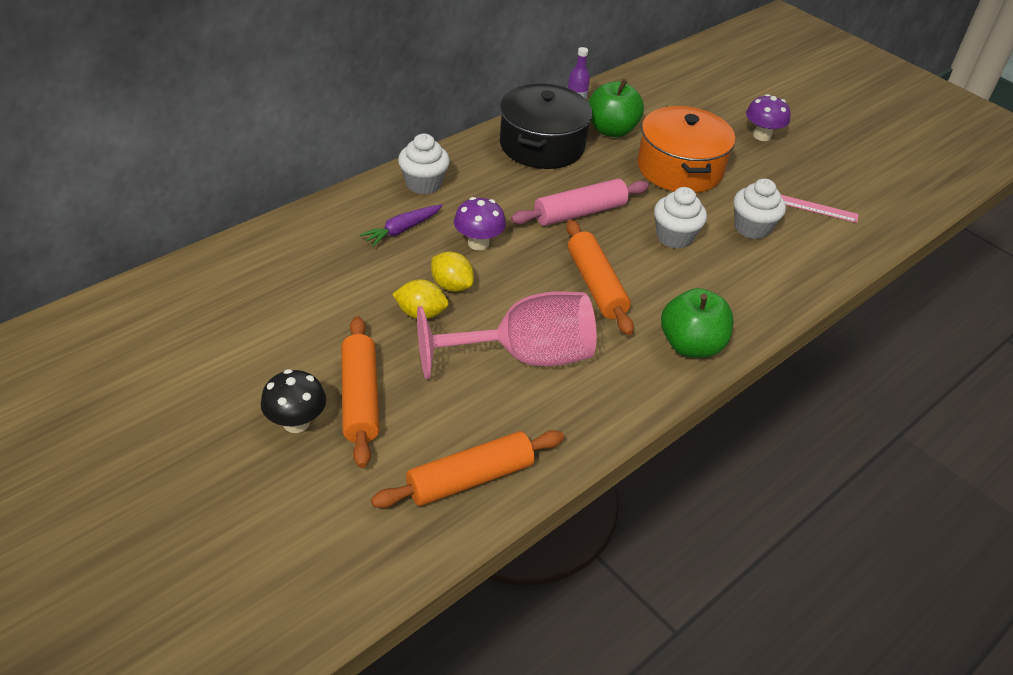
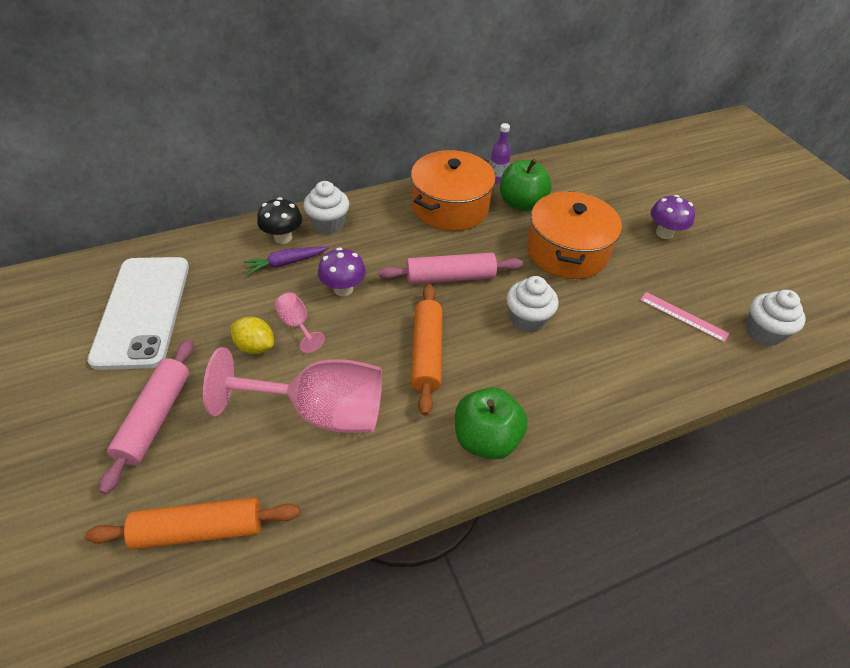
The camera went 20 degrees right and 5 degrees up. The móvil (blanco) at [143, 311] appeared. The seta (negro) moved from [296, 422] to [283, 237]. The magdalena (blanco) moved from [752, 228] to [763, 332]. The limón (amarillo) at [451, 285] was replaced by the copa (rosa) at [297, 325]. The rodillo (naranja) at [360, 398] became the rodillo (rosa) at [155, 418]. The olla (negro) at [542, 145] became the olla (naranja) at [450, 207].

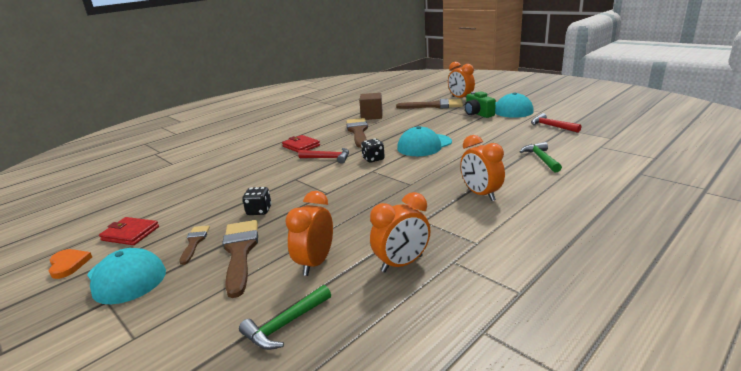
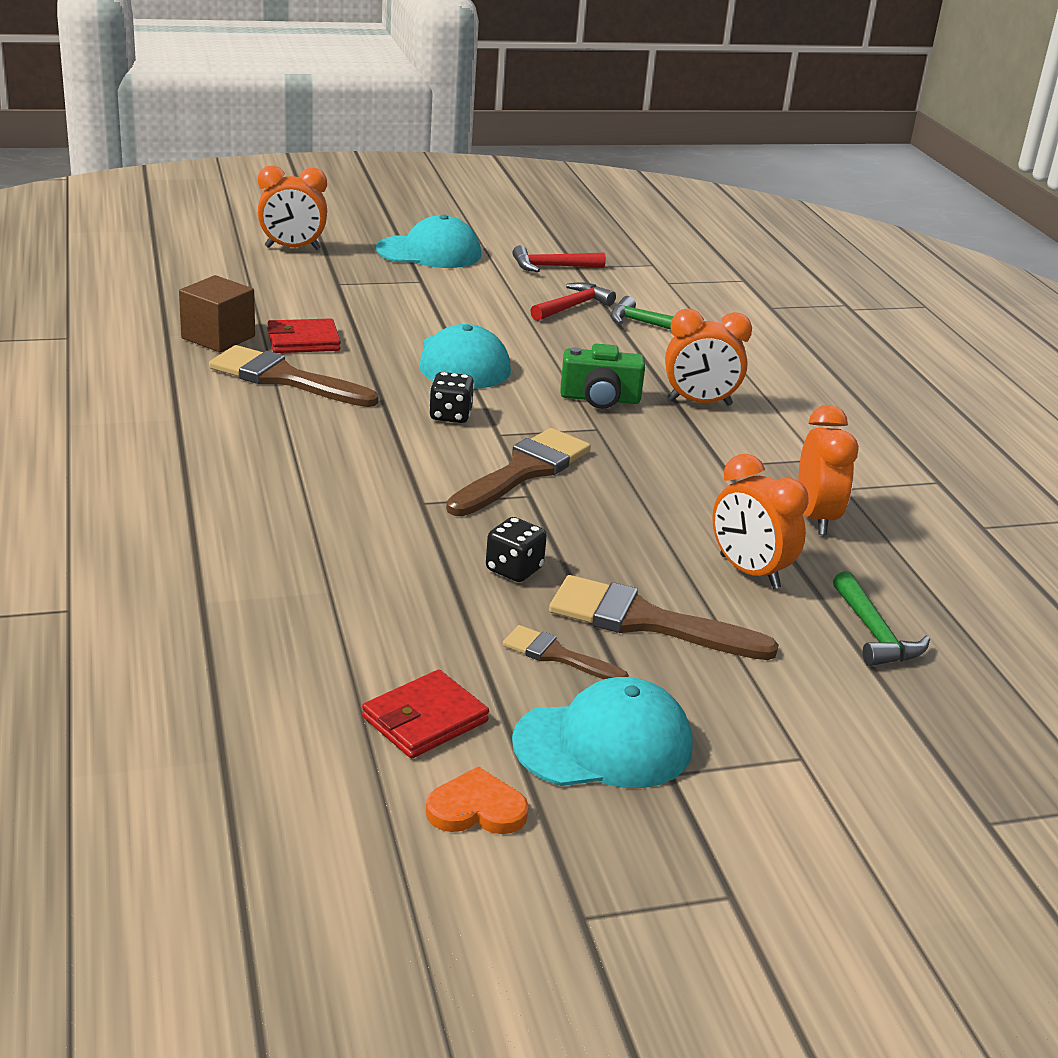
The camera went 65 degrees left and 5 degrees up. The cartera (rojo) moved from [301, 146] to [303, 341]. The martillo (rojo) moved from [328, 158] to [573, 306]. The pincel (marrón) moved from [434, 106] to [523, 471]. The cámara (verde) moved from [478, 114] to [600, 399].

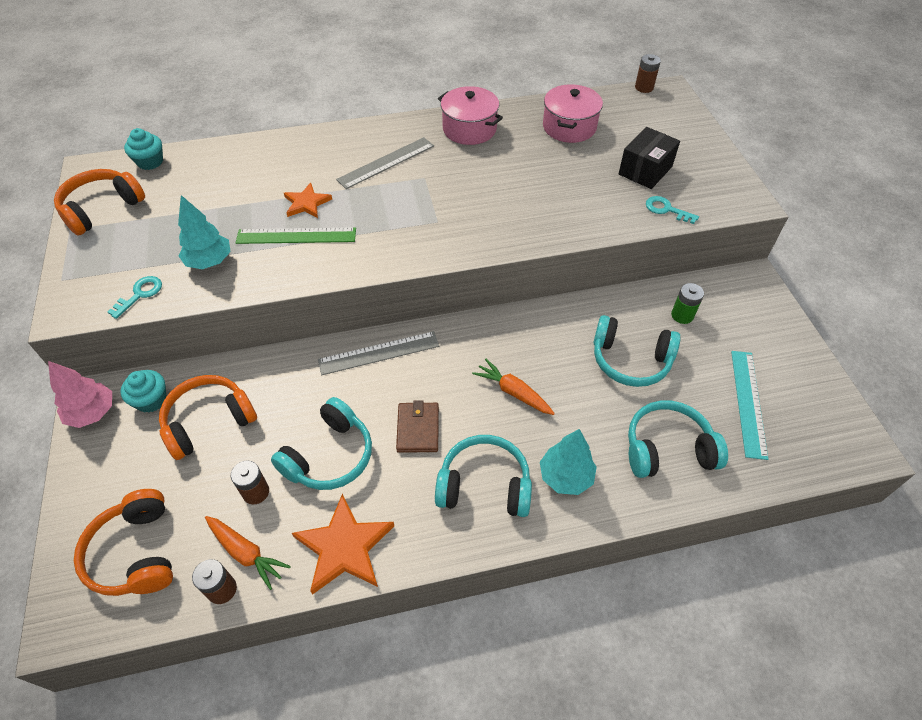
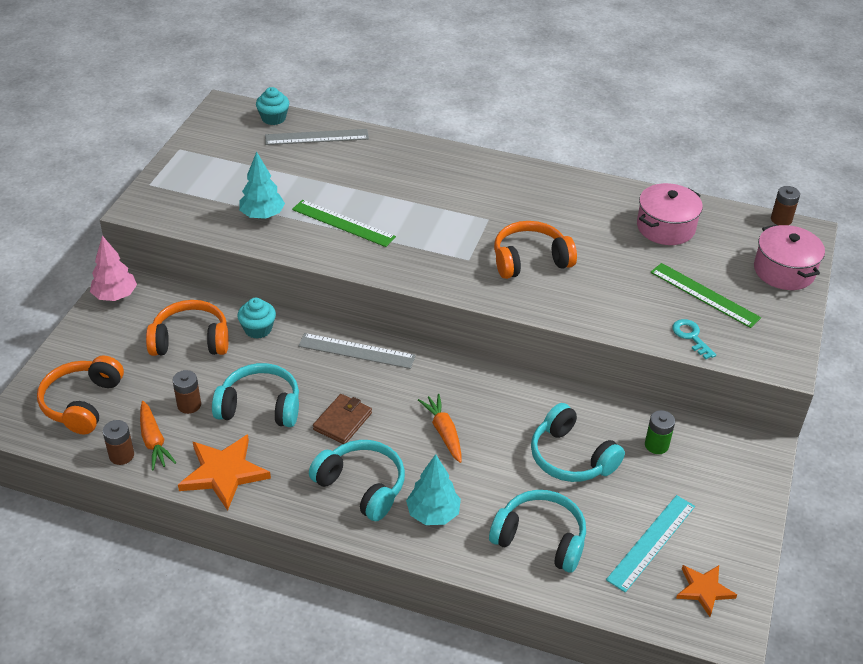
The camera went 30 degrees right and 10 degrees down. The llave (turquesa) at [140, 294] disappeared. The auriculares (naranja) moved from [102, 209] to [530, 260]. The magdalena (turquesa) moved from [151, 400] to [258, 329]. The estrella (naranja) moved from [307, 203] to [704, 590]. The regla (gris) moved from [386, 163] to [316, 137]. The olla (rosa) moved from [469, 129] to [784, 271]. The caja (negro) at [645, 170] was replaced by the regla (verde) at [704, 295]. The auriculares (turquesa) at [329, 456] turned 150 degrees counterclockwise.

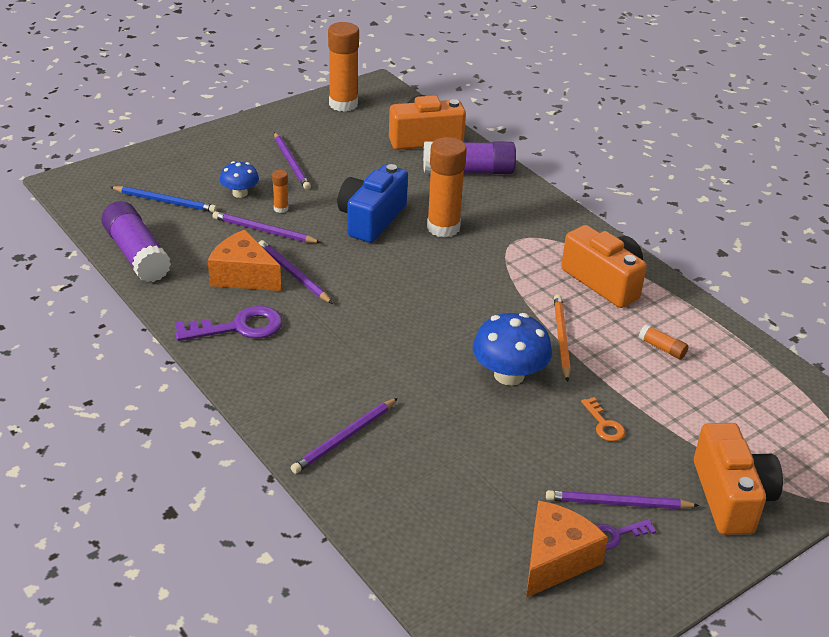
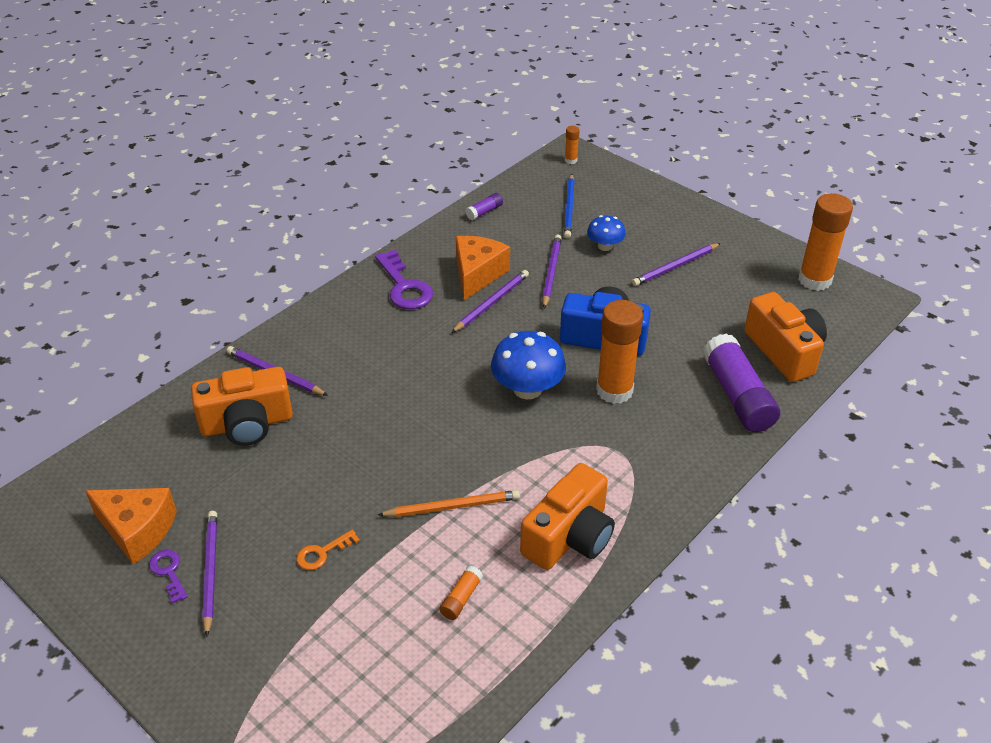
The camera went 80 degrees right and 5 degrees up. The barra de pegamento (naranja) moved from [281, 209] to [571, 160]. The seta (azul) moved from [509, 375] to [527, 389]. The cámara (naranja) moved from [731, 497] to [247, 424]. The barra de pegamento (morado) at [137, 255] changed to 0.44 times the size.

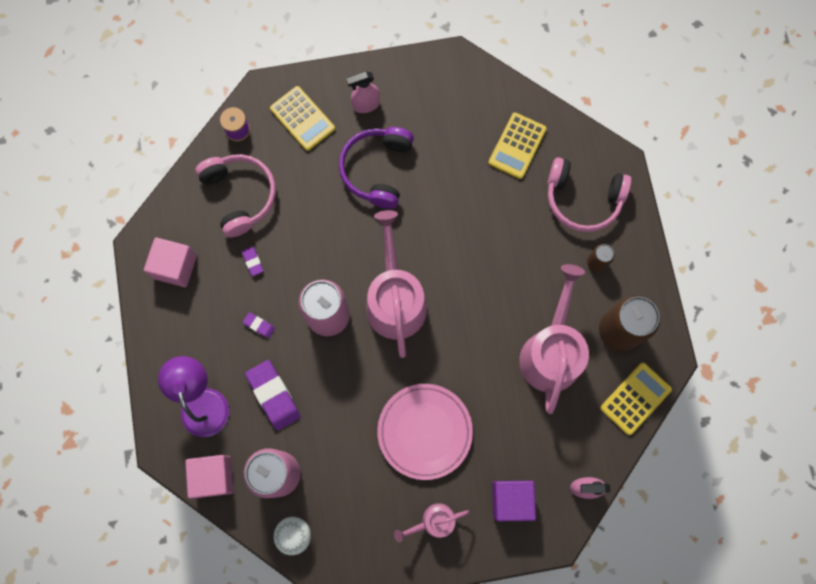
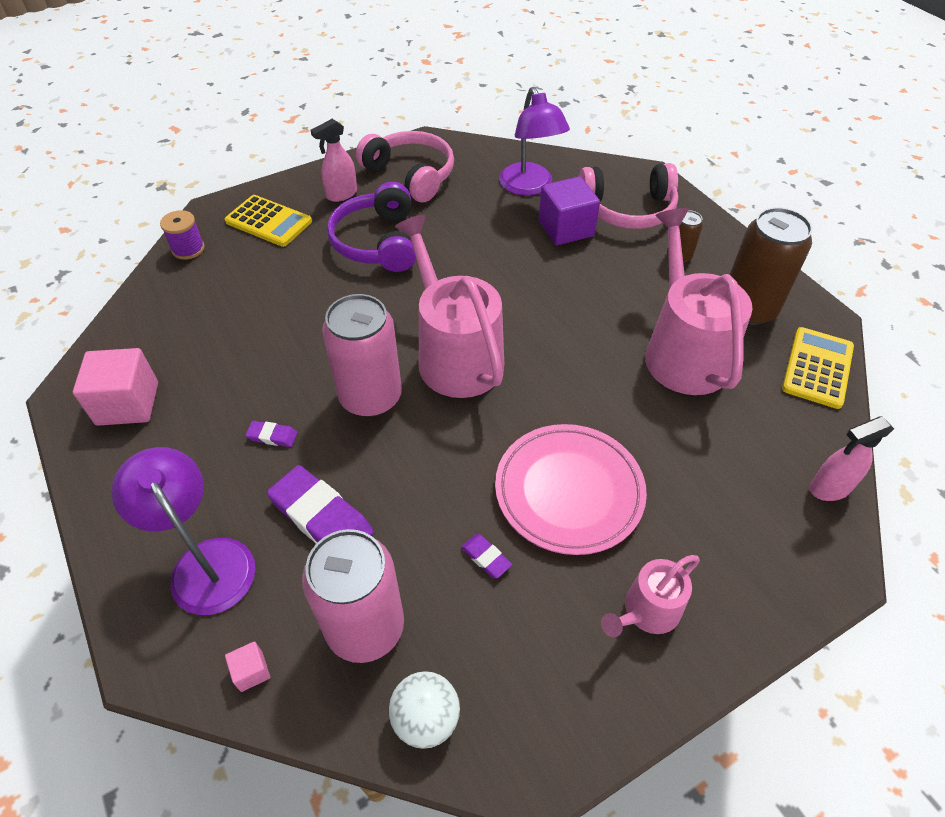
The camera went 20 degrees left and 25 degrees down. The auriculares (rosa) moved from [240, 196] to [410, 175]. The goma de borrar (morado) moved from [253, 262] to [486, 558]. The cubo (morado) moved from [511, 500] to [566, 228]. The calculadora (amarillo) at [517, 146] was replaced by the lámpara (morado) at [530, 187]. The cubo (rosa) at [214, 476] changed to 0.45 times the size.

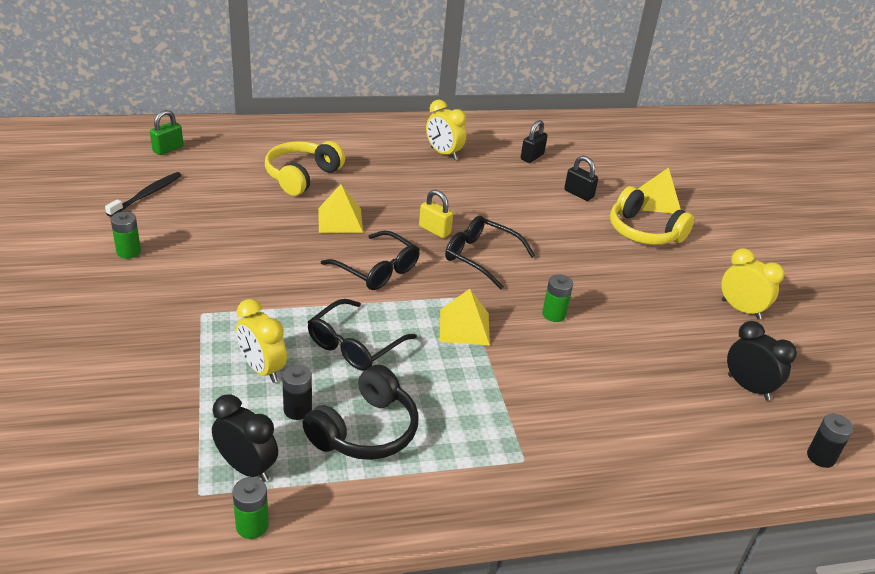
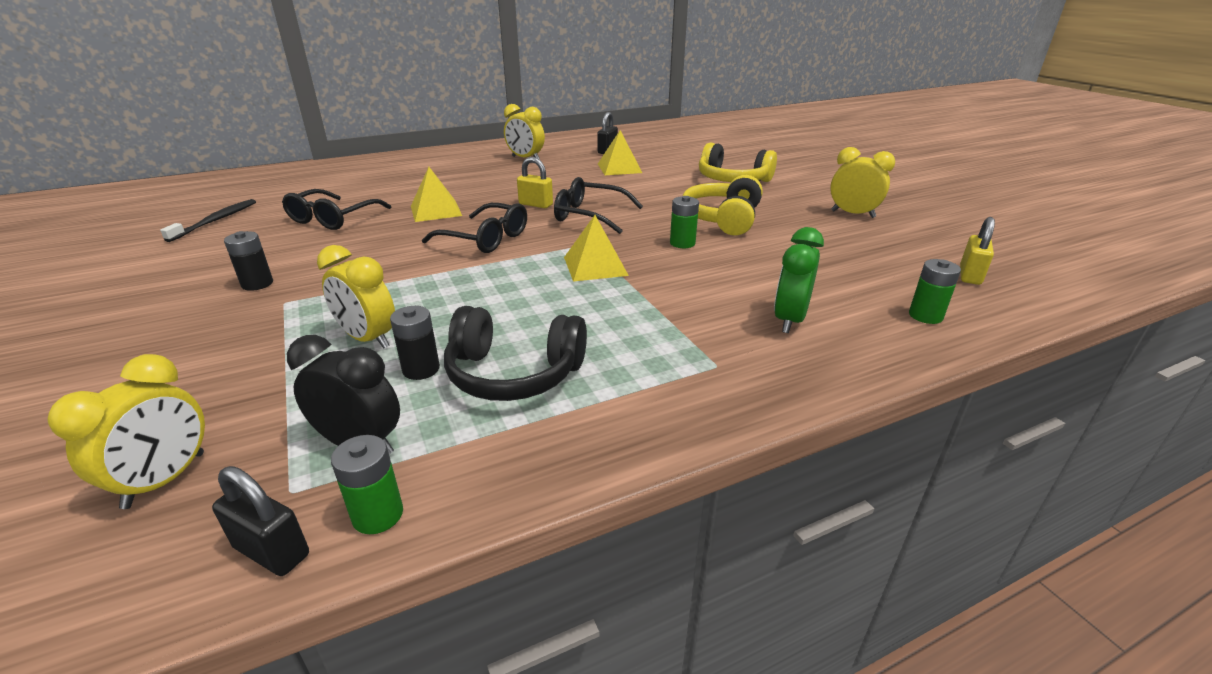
The camera went 10 degrees left and 5 degrees down. The candado (verde) at [168, 149] disappeared. The despertador (negro) at [748, 387] disappeared. The despertador (amarillo) at [165, 480] appeared. The despertador (verde) at [789, 320] appeared. The candado (amarillo) at [970, 275] appeared. The pila (verde) moved from [128, 251] to [925, 316]. The auriculares (amarillo) moved from [302, 176] to [723, 219]. The gafas (negro) moved from [355, 345] to [333, 218]. The candado (negro) moved from [578, 194] to [272, 551]. The pirámide (amarillo) moved from [659, 201] to [619, 168]. The pila (negro) moved from [820, 457] to [257, 284]. The auriculares (negro) at [365, 430] turned 75 degrees clockwise.

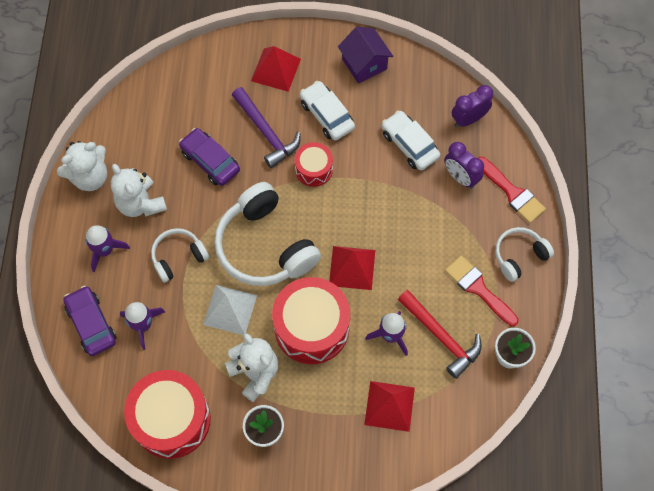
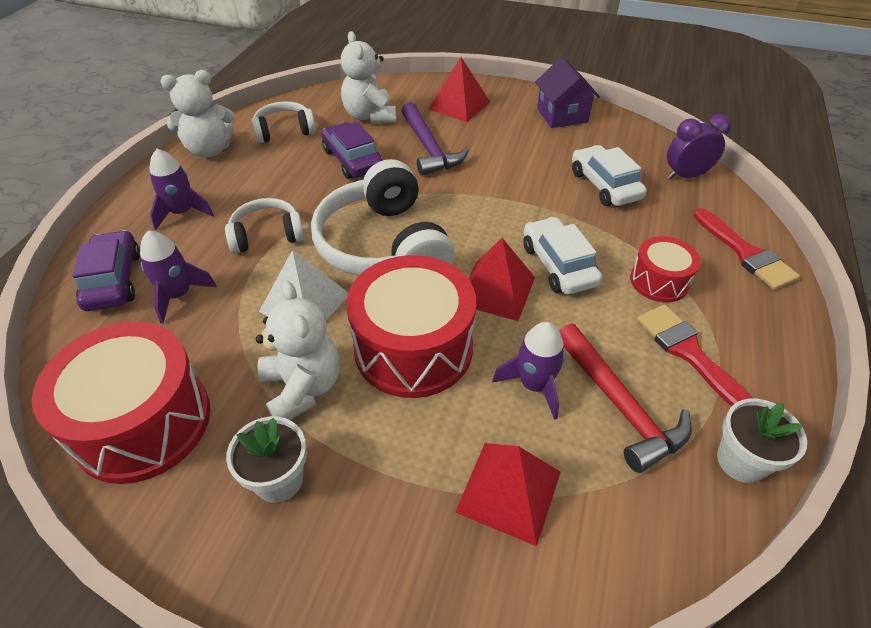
The camera went 15 degrees right and 20 degrees down. The despertador (morado) at [460, 177] disappeared. The osito (blanco) moved from [140, 203] to [370, 116]. The tambor (rojo) moved from [314, 169] to [659, 281]. The coche (blanco) moved from [327, 115] to [558, 265]. The auriculares (blanco) moved from [519, 256] to [284, 131].

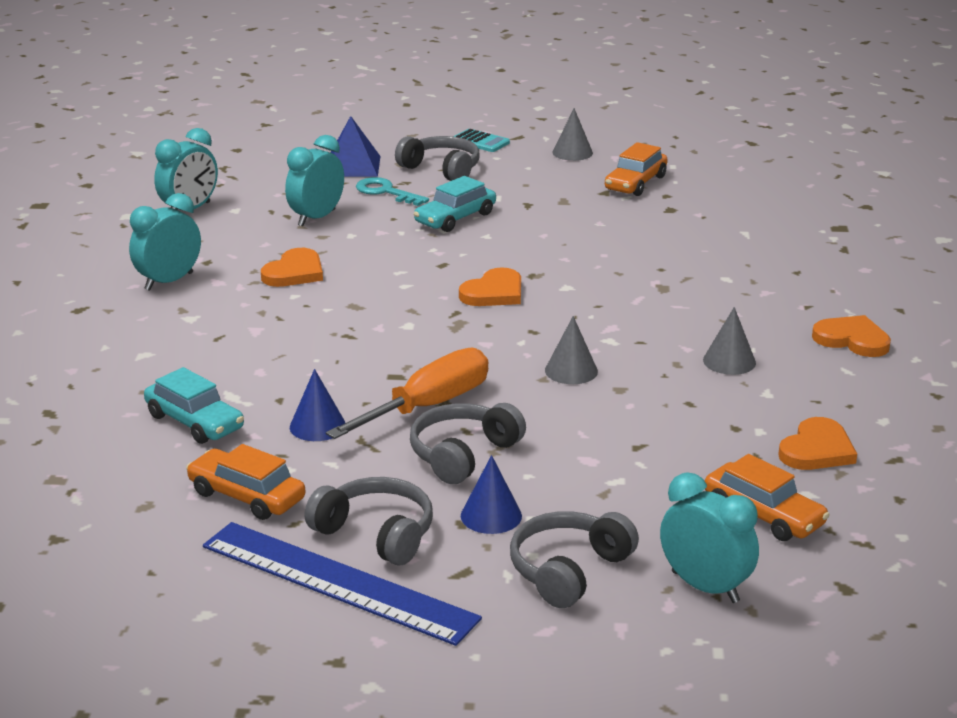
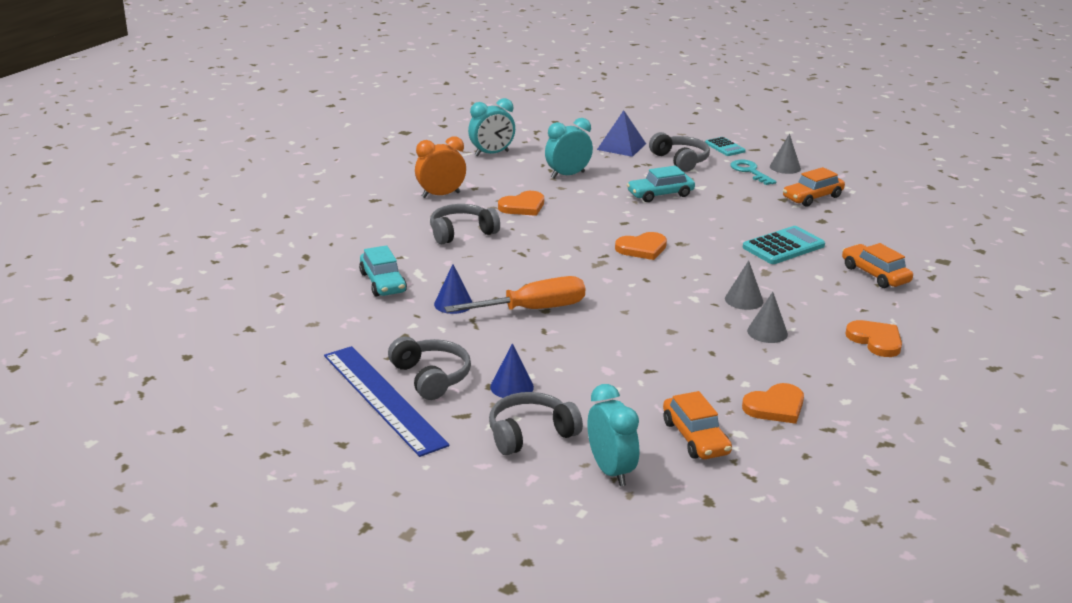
The camera went 25 degrees right and 0 degrees up. The calculadora (turquesa) at [783, 247] appeared. The coche (naranja) moved from [247, 496] to [875, 274]. The llave (turquesa) moved from [385, 192] to [750, 171]. The auriculares (gris) moved from [463, 454] to [461, 233]. The cono (gris) moved from [571, 371] to [744, 300]. The despertador (turquesa) at [169, 281] became the despertador (naranja) at [441, 195].

